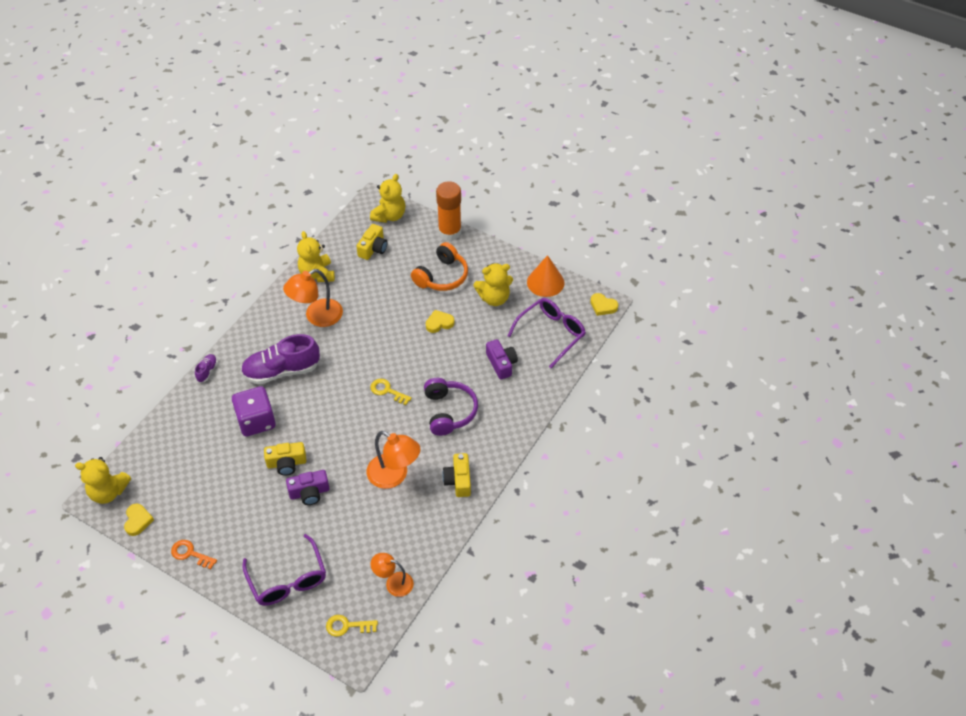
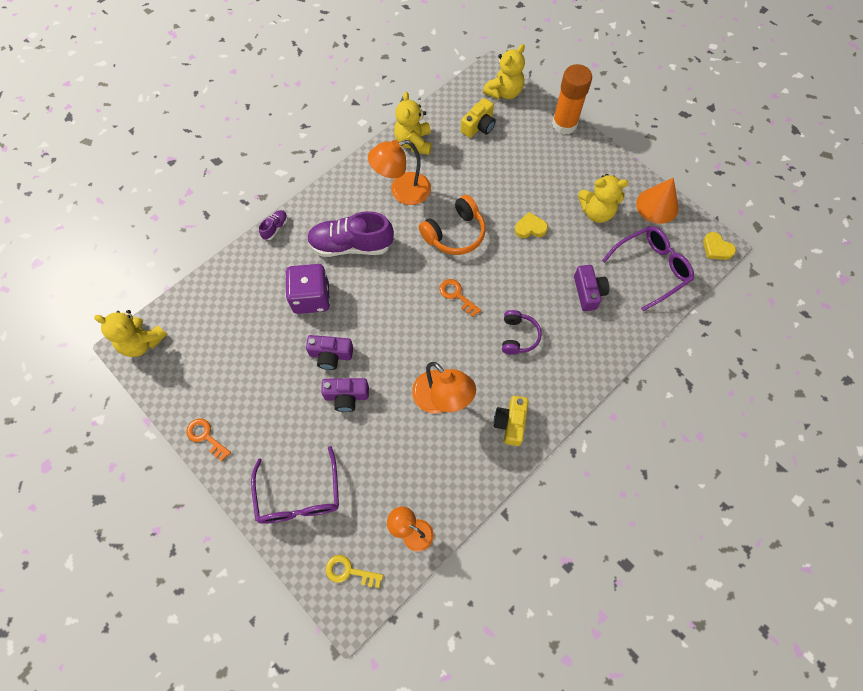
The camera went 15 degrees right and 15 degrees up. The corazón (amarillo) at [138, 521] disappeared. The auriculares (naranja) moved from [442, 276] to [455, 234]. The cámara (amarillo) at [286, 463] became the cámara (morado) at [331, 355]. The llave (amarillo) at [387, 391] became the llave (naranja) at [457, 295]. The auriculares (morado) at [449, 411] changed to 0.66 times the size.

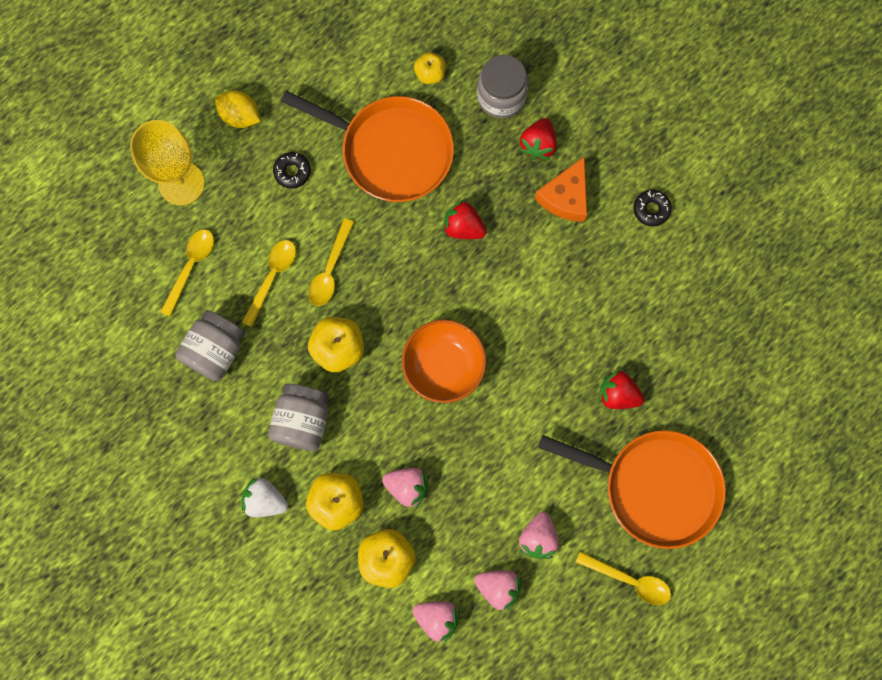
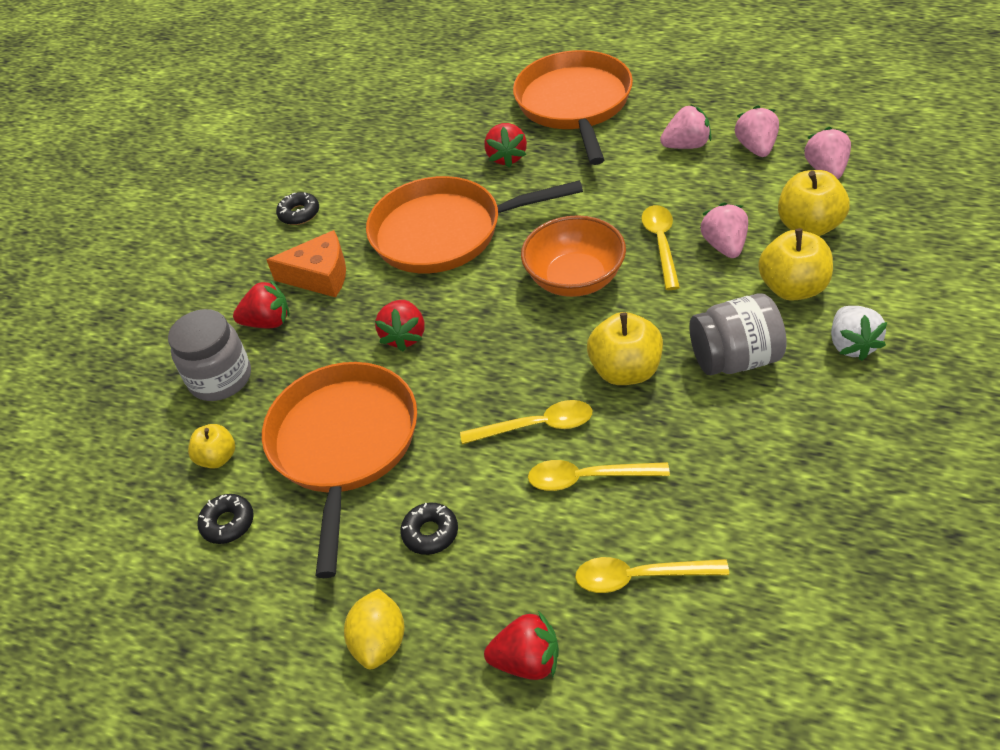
The camera went 110 degrees left and 30 degrees down. The tarro (gris) at [215, 351] disappeared. The rosquilla (negro) at [228, 523] appeared. The sartén (naranja) at [444, 232] appeared. The cuchara (amarillo) moved from [629, 580] to [661, 244]. The copa (amarillo) at [181, 183] was replaced by the fresa (rojo) at [527, 661].

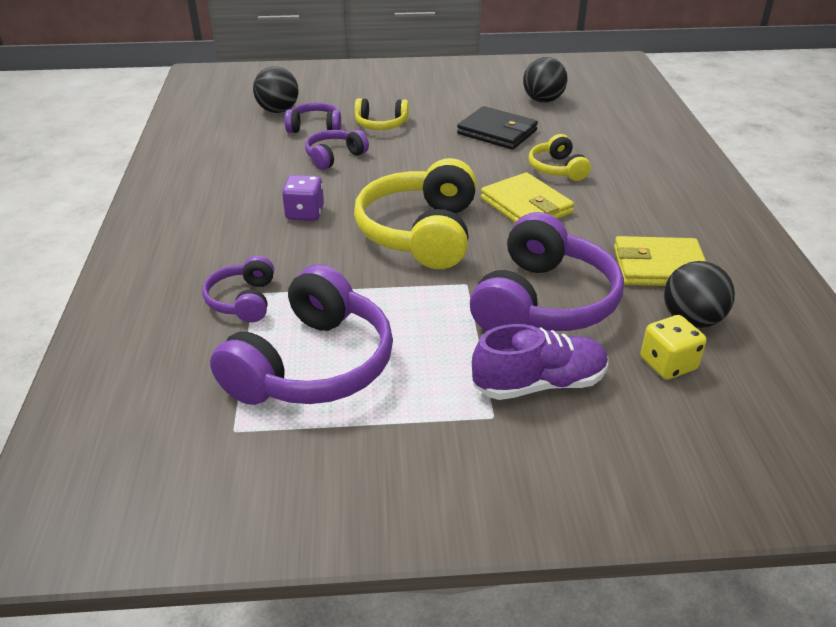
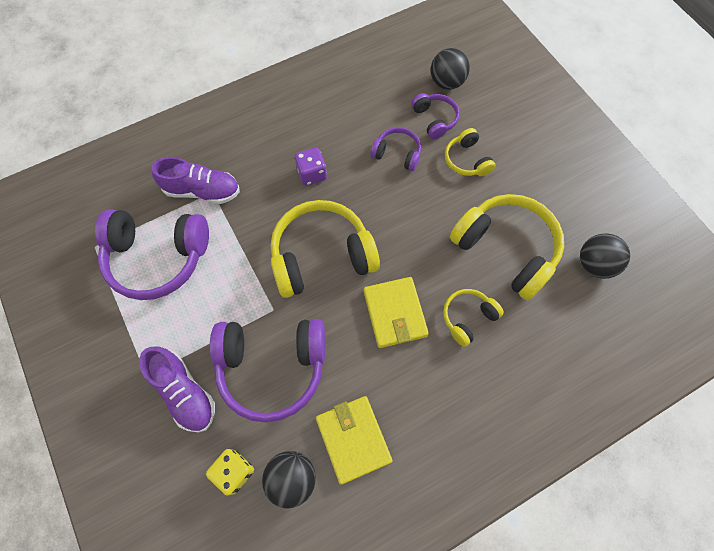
The camera went 65 degrees right and 30 degrees up. The auriculares (morado) at [243, 300] was replaced by the zapato (morado) at [202, 191]. The cartera (negro) at [497, 132] was replaced by the auriculares (amarillo) at [506, 249]. The cartera (amarillo) at [526, 206] turned 45 degrees counterclockwise.

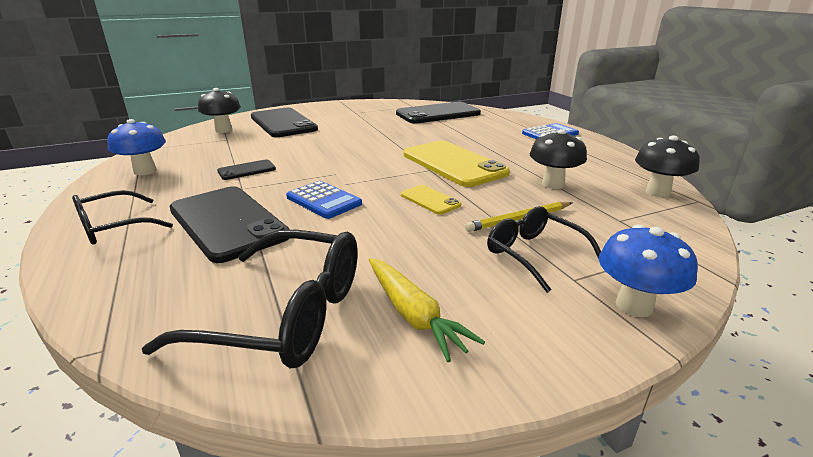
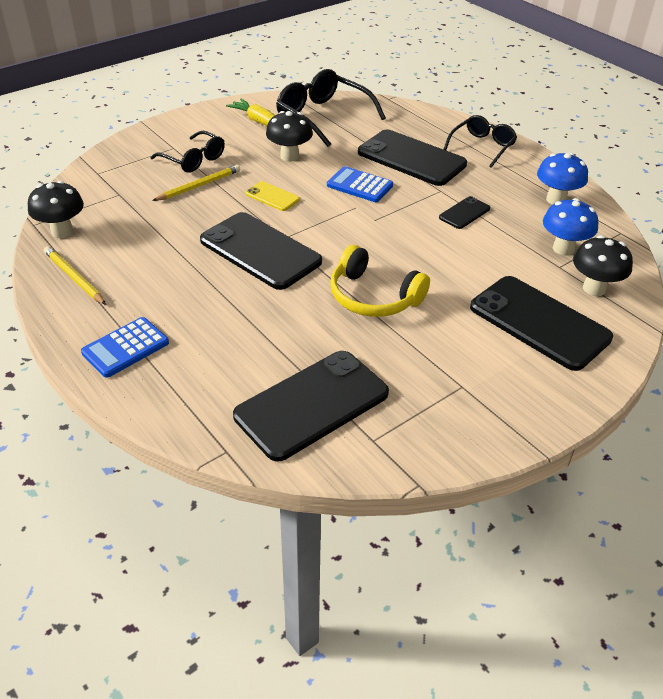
The camera went 165 degrees right and 15 degrees up. The lápiz (amarillo) at [74, 278] appeared. The auriculares (amarillo) at [373, 297] appeared. The seta (negro) moved from [553, 184] to [289, 156]. The seta (azul) moved from [634, 306] to [563, 249]. The móvil (amarillo) at [453, 164] became the móvil (negro) at [260, 251]. The gafas (negro) at [286, 315] turned 45 degrees clockwise.

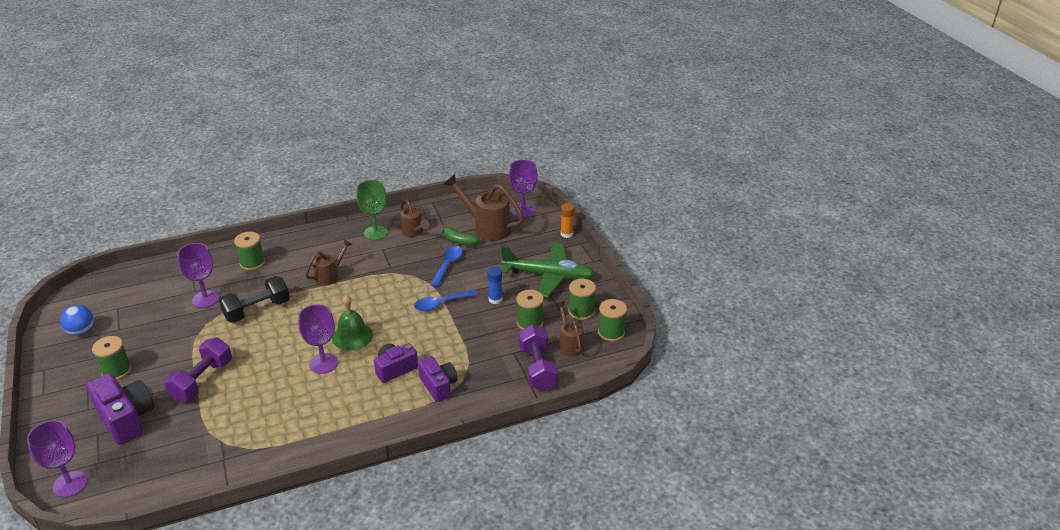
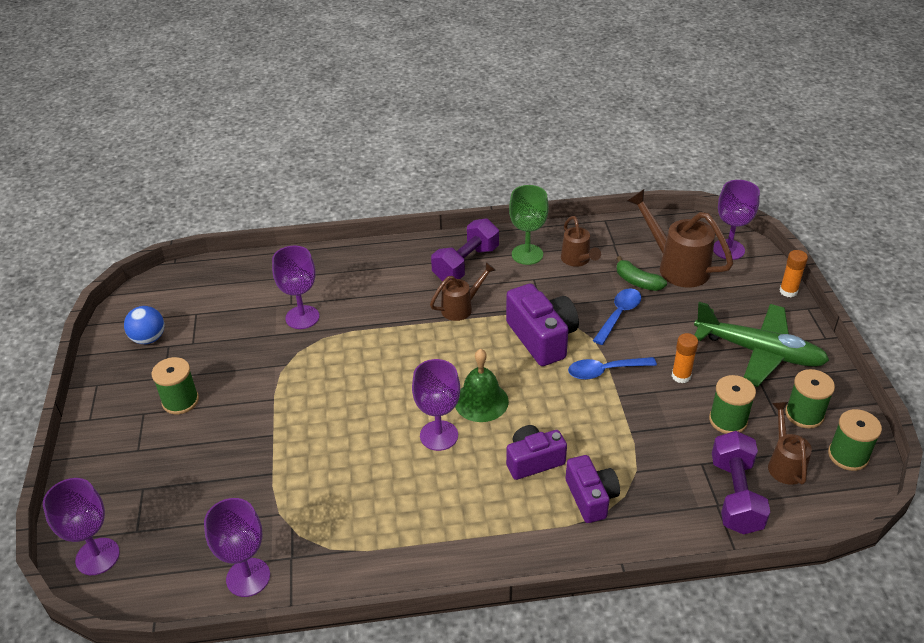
The camera went 15 degrees right and 5 degrees up. The mancuerna (negro) at [257, 310] disappeared. The carrete (verde) at [252, 263] disappeared. The copa (morado) at [248, 577] appeared. The cámara (morado) moved from [126, 418] to [542, 338]. The mancuerna (morado) moved from [202, 381] to [466, 264]. The barra de pegamento (azul) at [495, 299] became the barra de pegamento (naranja) at [681, 376].

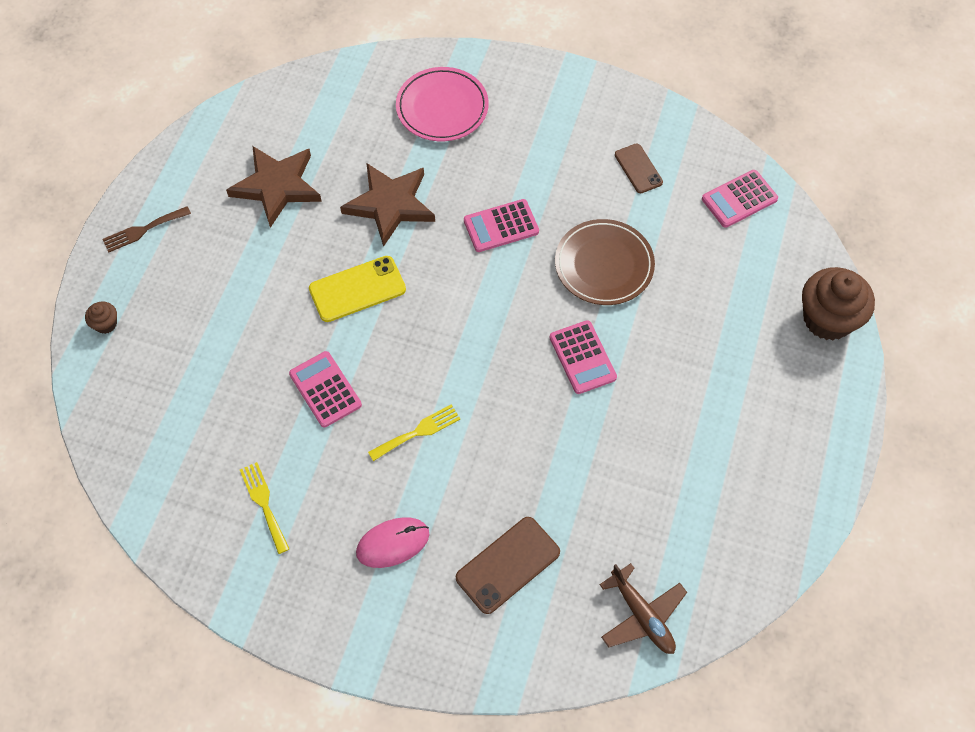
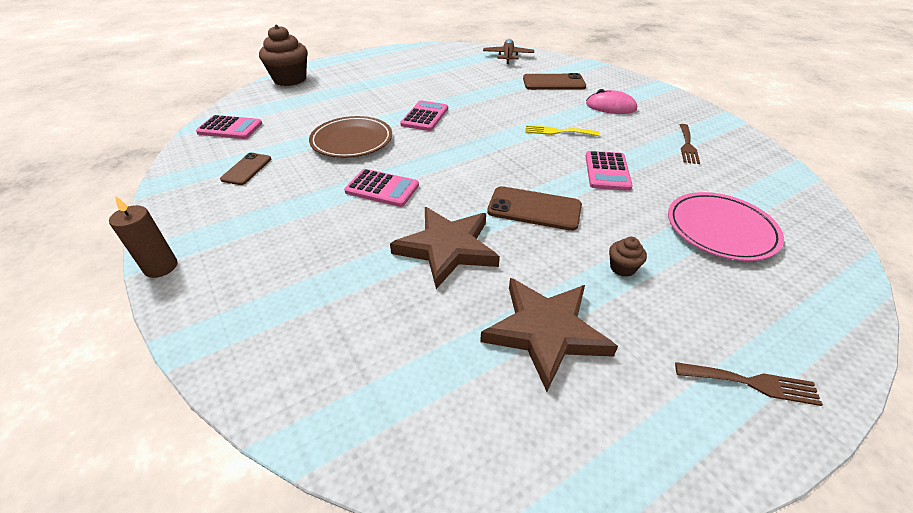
The camera went 140 degrees left and 20 degrees down. The vela (marrón) at [161, 267] appeared. The magdalena (marrón) moved from [106, 324] to [622, 268]. The plato (rosa) moved from [442, 107] to [720, 229]. The tenedor (amarillo) at [264, 503] became the tenedor (marrón) at [687, 145]. The móvil (amarillo) at [357, 289] became the móvil (marrón) at [534, 209].

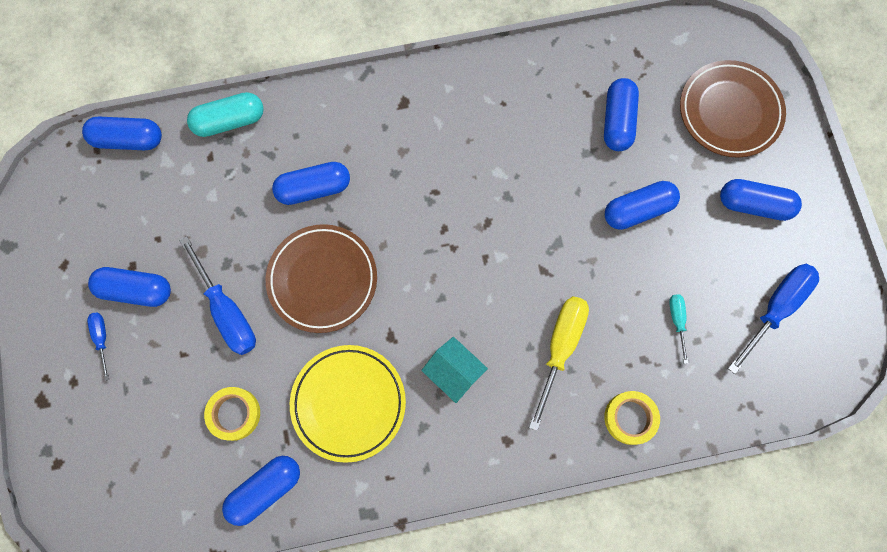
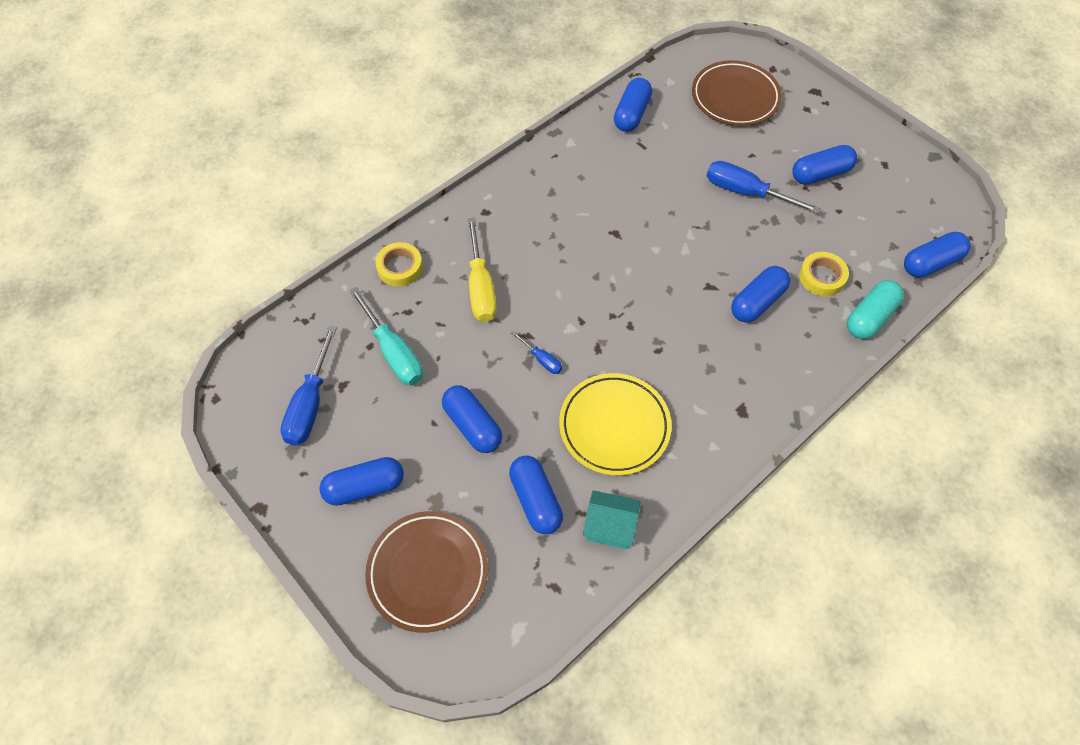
The camera went 150 degrees right and 15 degrees down. The destornillador (azul) moved from [102, 338] to [542, 359]. The cinta adhesiva (amarillo) moved from [234, 414] to [822, 277]. The plato (marrón) moved from [322, 279] to [735, 97]. The plato (amarillo) moved from [348, 403] to [614, 426]. The casa (turquesa) moved from [454, 372] to [609, 527]. The cápsula (azul) at [638, 210] turned 75 degrees counterclockwise. The destornillador (turquesa) at [677, 321] changed to 1.96 times the size.

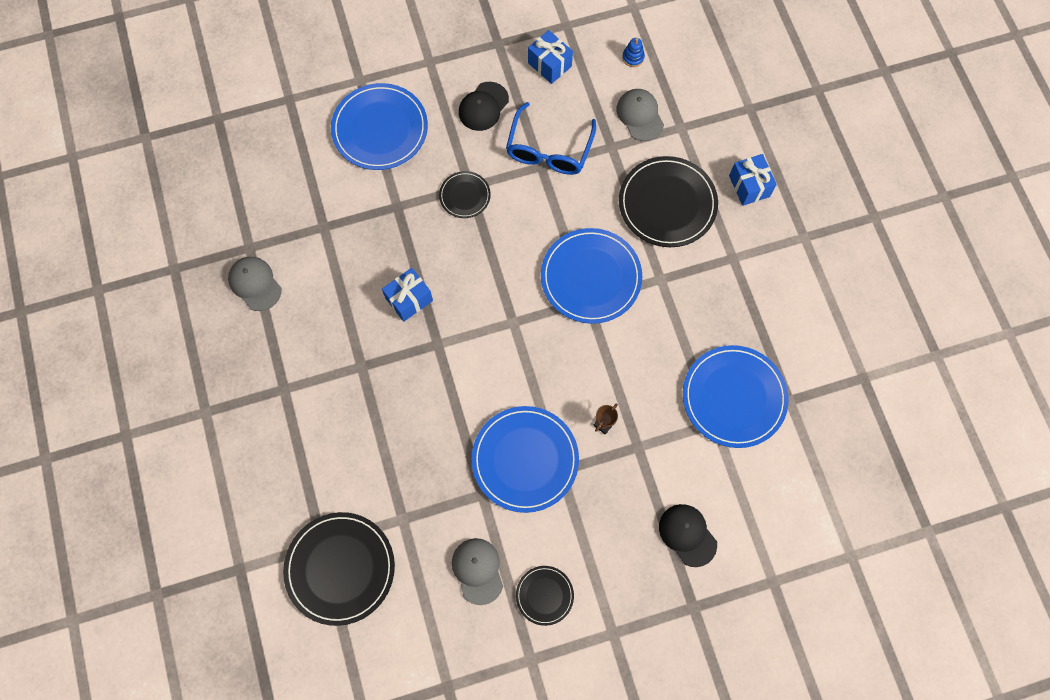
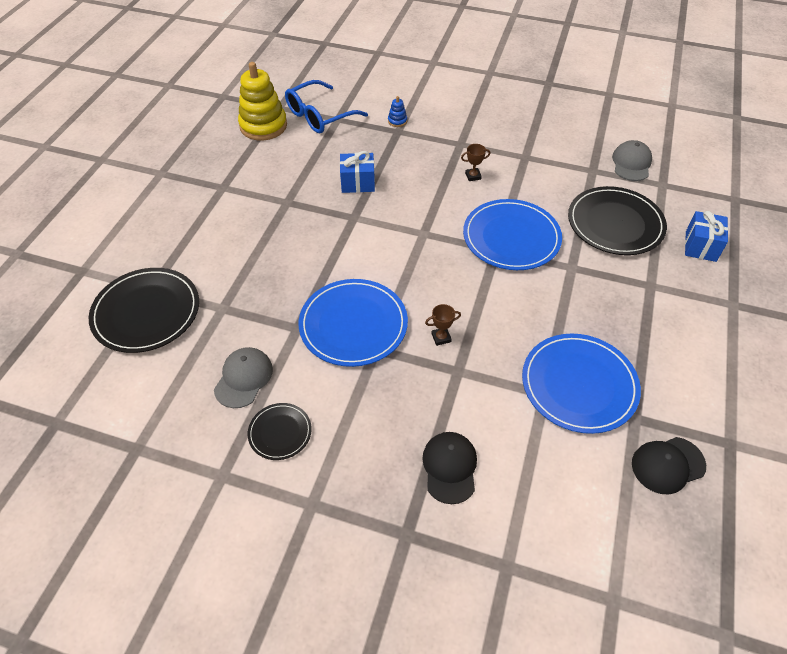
The camera went 35 degrees right and 20 degrees down. The plato (azul) at [380, 129] disappeared. The plato (negro) at [465, 196] disappeared. The regalo (azul) at [549, 64] disappeared. The trofeo (marrón) at [473, 176] appeared. The gorra (negro) moved from [483, 106] to [667, 465]. The gafas (azul) moved from [549, 149] to [319, 116]. The juguete apilable (azul) moved from [633, 57] to [397, 121]. The gorra (gris) at [255, 284] was replaced by the juguete apilable (amarillo) at [263, 126].

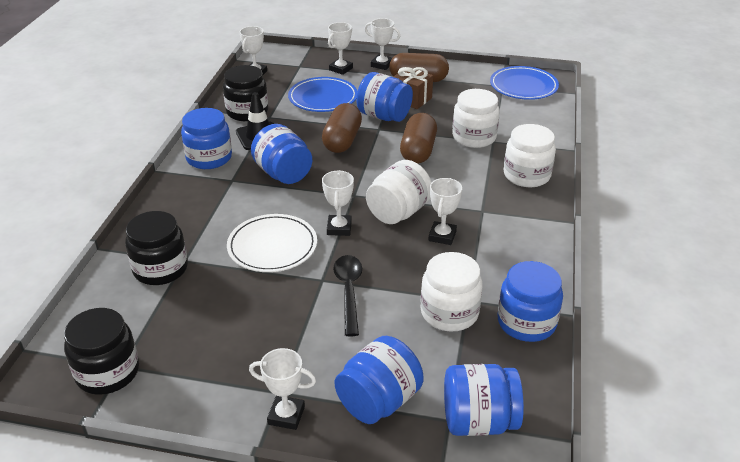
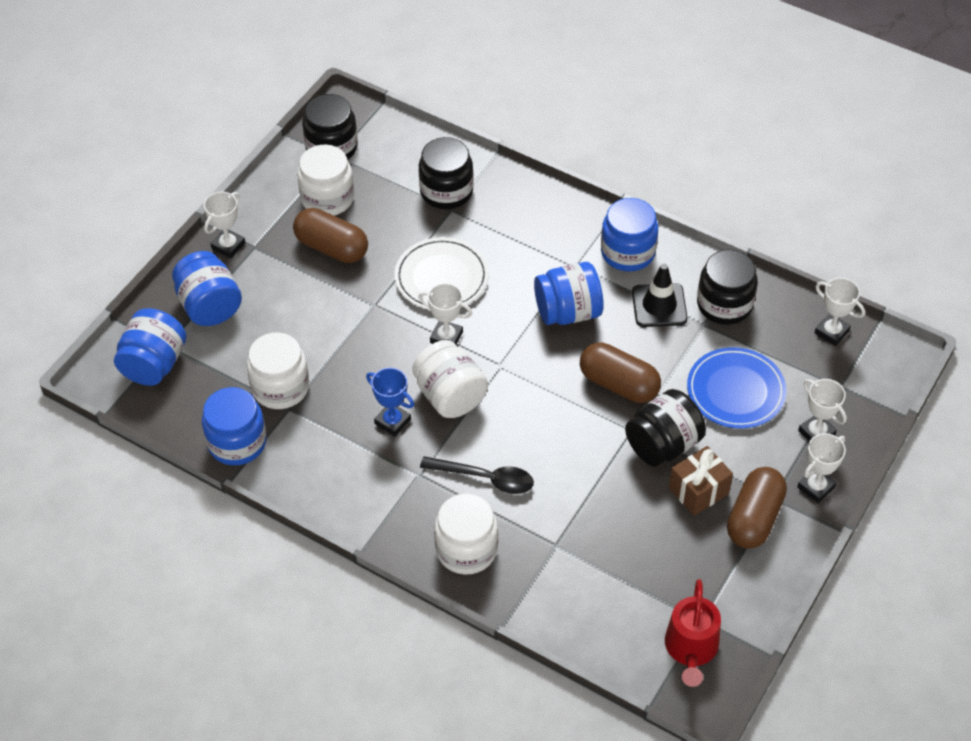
The camera went 110 degrees right and 15 degrees up. The cuchara (negro) moved from [349, 291] to [485, 478]. The cápsula (marrón) moved from [418, 151] to [331, 247]. The tarro (blanco) moved from [474, 137] to [327, 198]. The plato (azul) at [523, 86] was replaced by the regadera (rojo) at [691, 649]. The tarro (azul) at [384, 116] became the tarro (negro) at [663, 445]. The trofeo (blanco) at [442, 236] became the trofeo (azul) at [392, 421].

